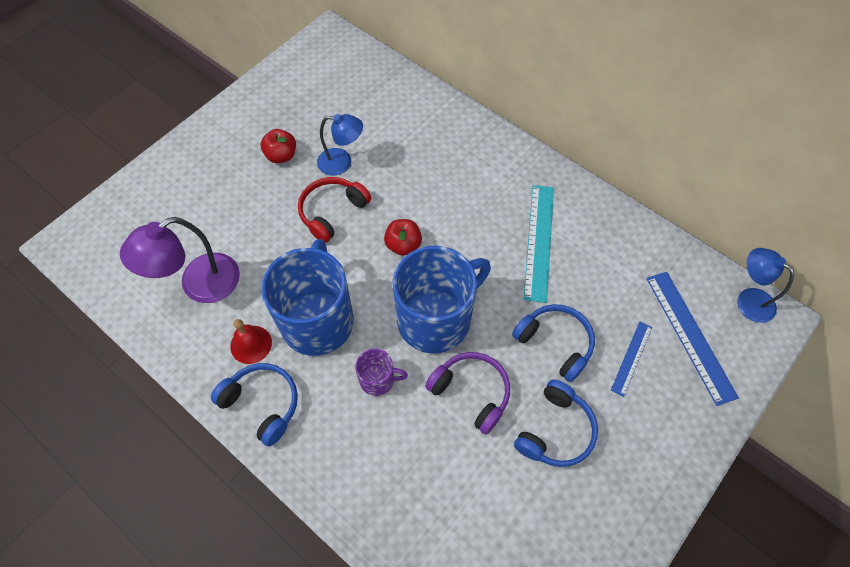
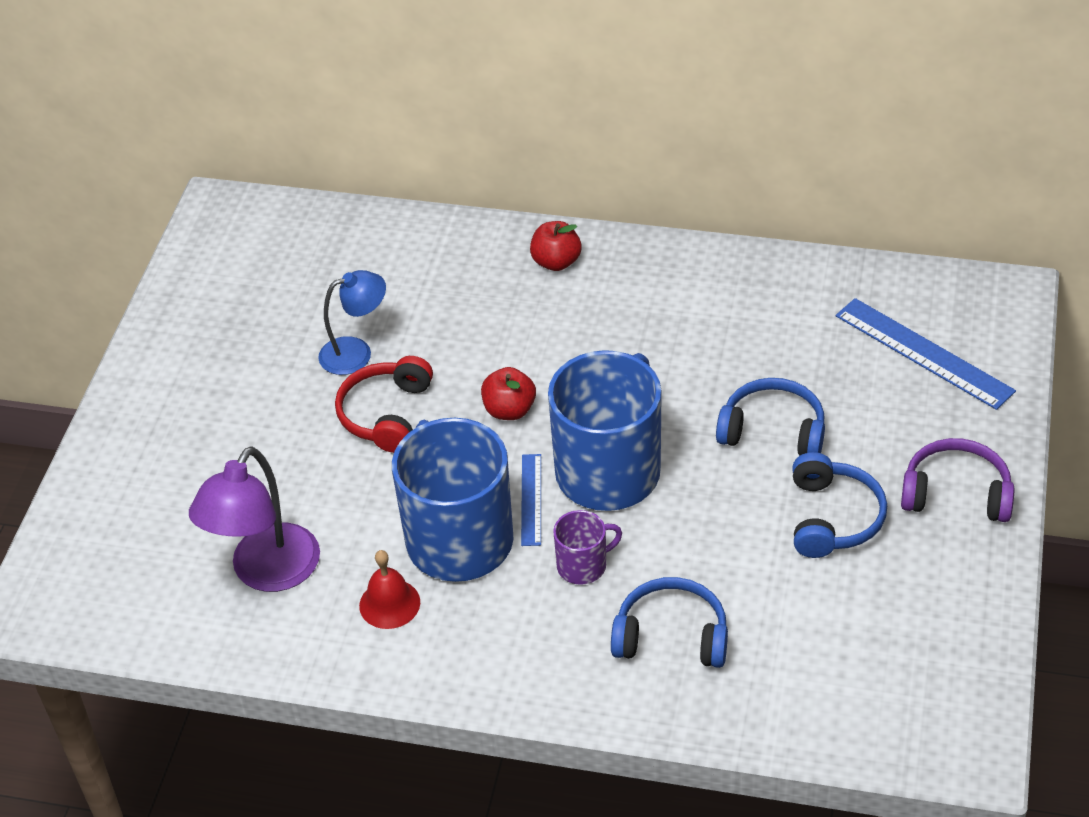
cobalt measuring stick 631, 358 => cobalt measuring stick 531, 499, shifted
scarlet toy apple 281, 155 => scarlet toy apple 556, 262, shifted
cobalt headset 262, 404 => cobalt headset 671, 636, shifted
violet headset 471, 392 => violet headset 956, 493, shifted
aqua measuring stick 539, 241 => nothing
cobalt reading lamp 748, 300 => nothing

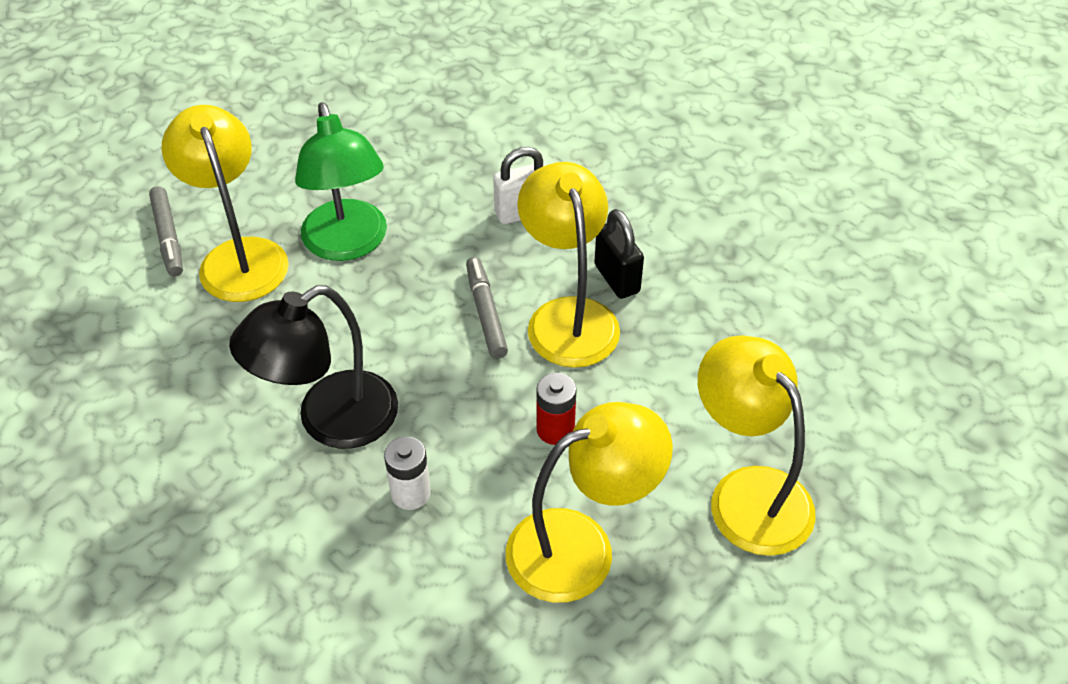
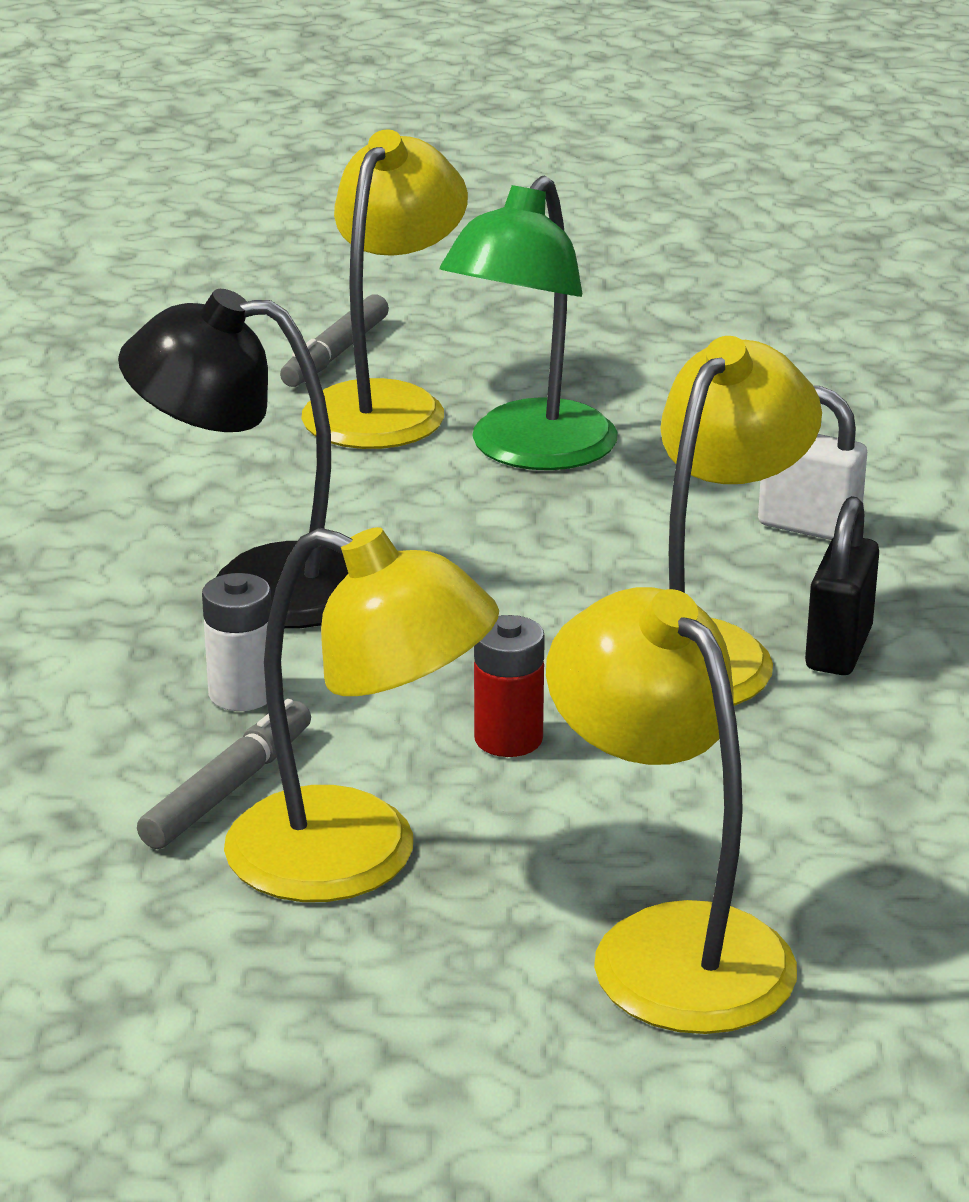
grey felt pen 486, 313 => grey felt pen 228, 788, shifted
bright yellow reading lamp 747, 493 => bright yellow reading lamp 668, 945, 45 degrees counterclockwise

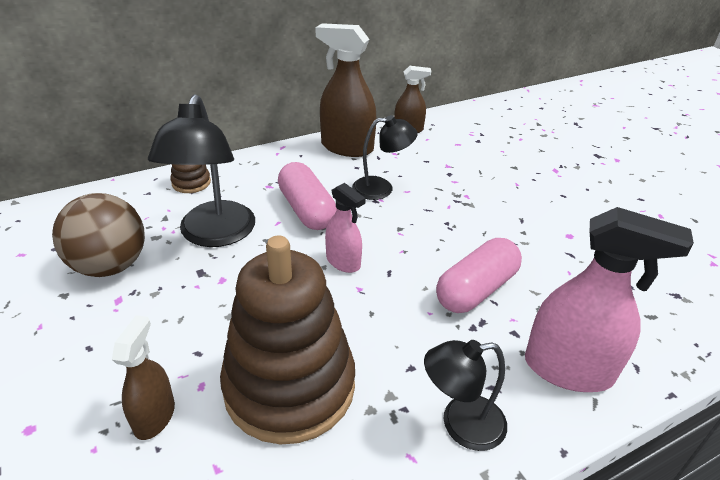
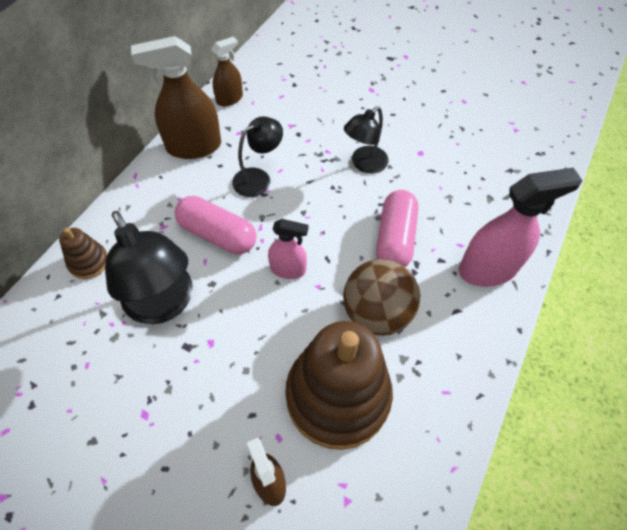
dark brown play ball 110, 266 => dark brown play ball 376, 313, shifted
black reading lamp 460, 424 => black reading lamp 364, 164, shifted

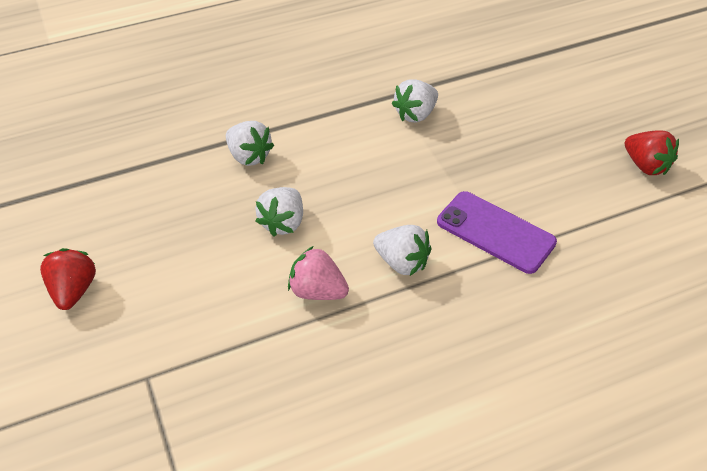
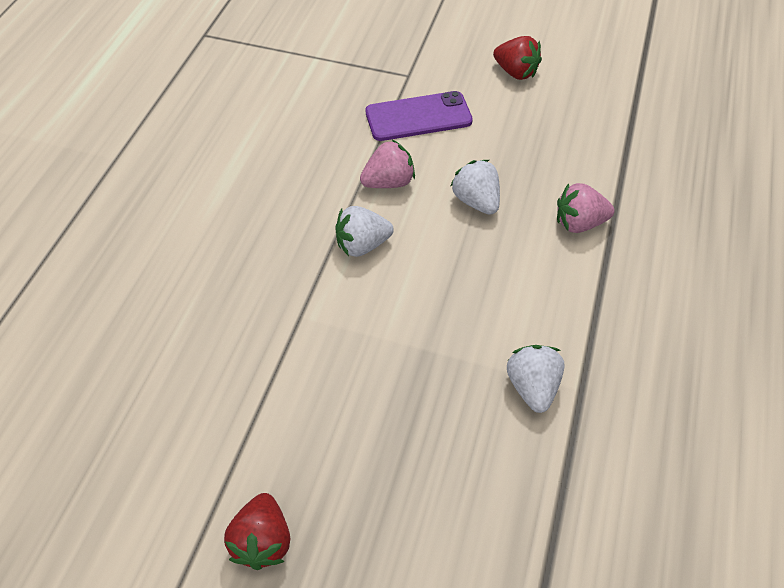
scarlet berry 646, 165 => scarlet berry 262, 541, 90 degrees counterclockwise
violet mobile phone 495, 232 => violet mobile phone 418, 117, shifted
white berry 249, 156 => pink berry 579, 223

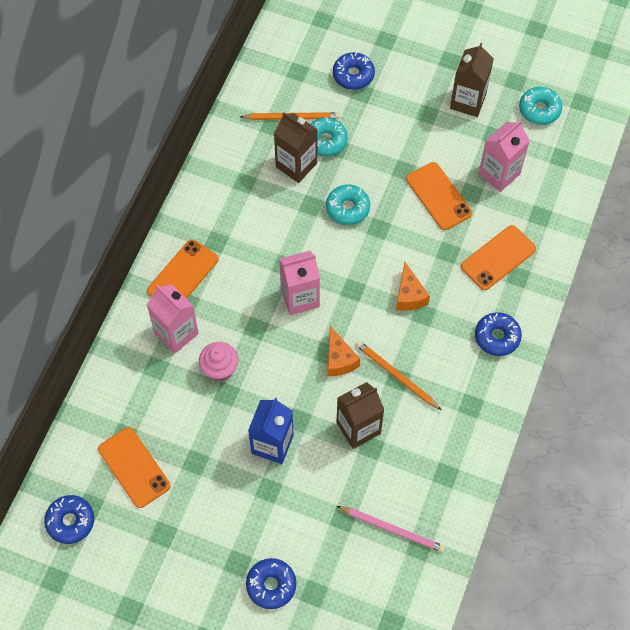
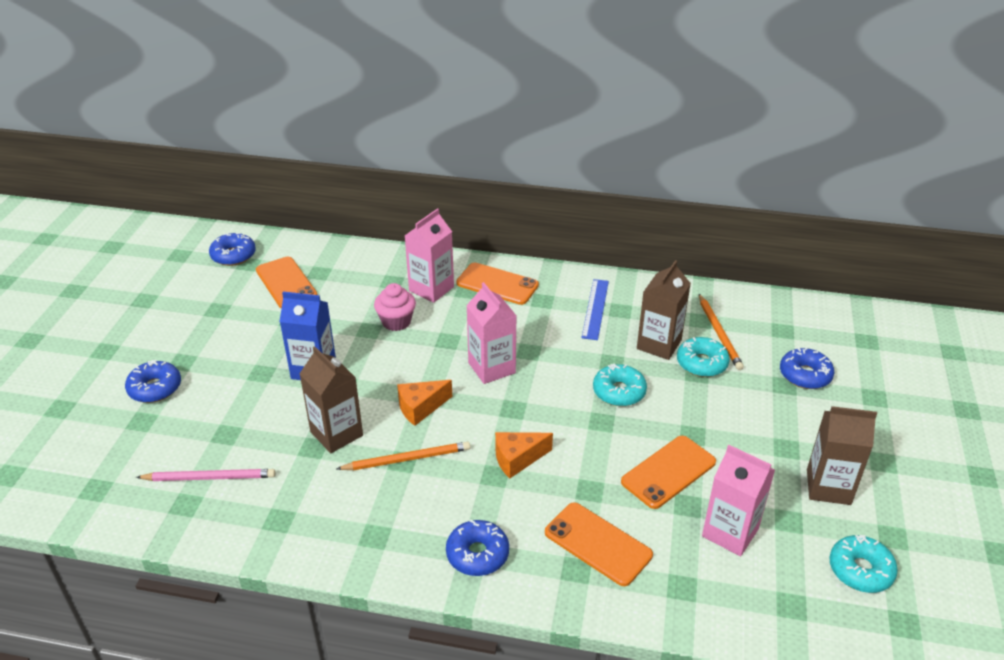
pink pencil 392, 529 => pink pencil 210, 477, 105 degrees counterclockwise
orange mobile phone 134, 467 => orange mobile phone 286, 283, 75 degrees counterclockwise
orange pencil 396, 375 => orange pencil 407, 459, 45 degrees clockwise
nothing => cobalt measuring stick 595, 309

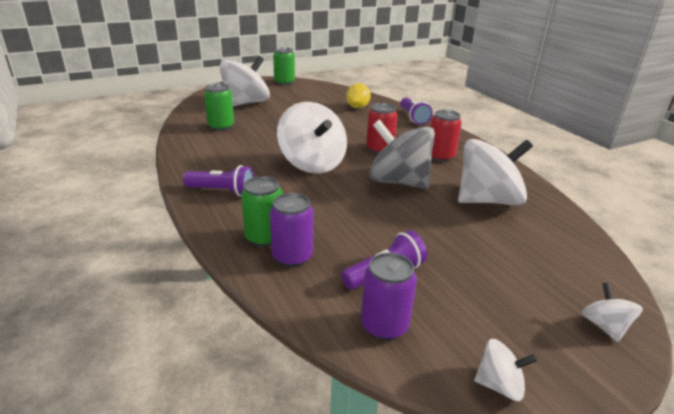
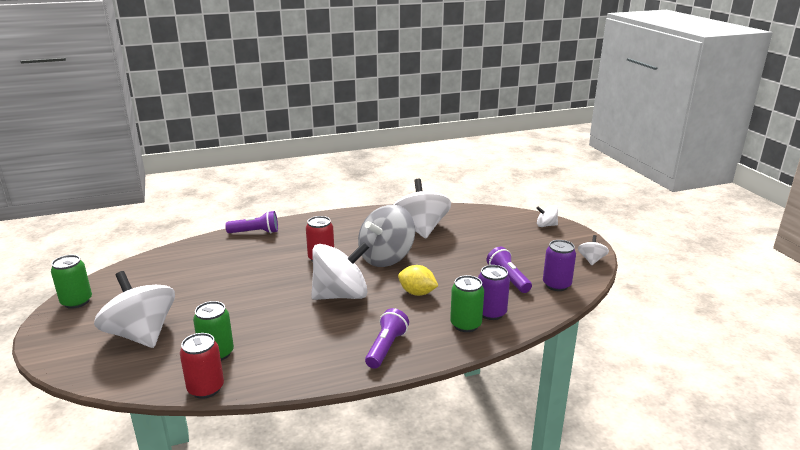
scarlet can 440, 156 => scarlet can 206, 388, shifted
bright yellow toy lemon 357, 107 => bright yellow toy lemon 417, 293, shifted

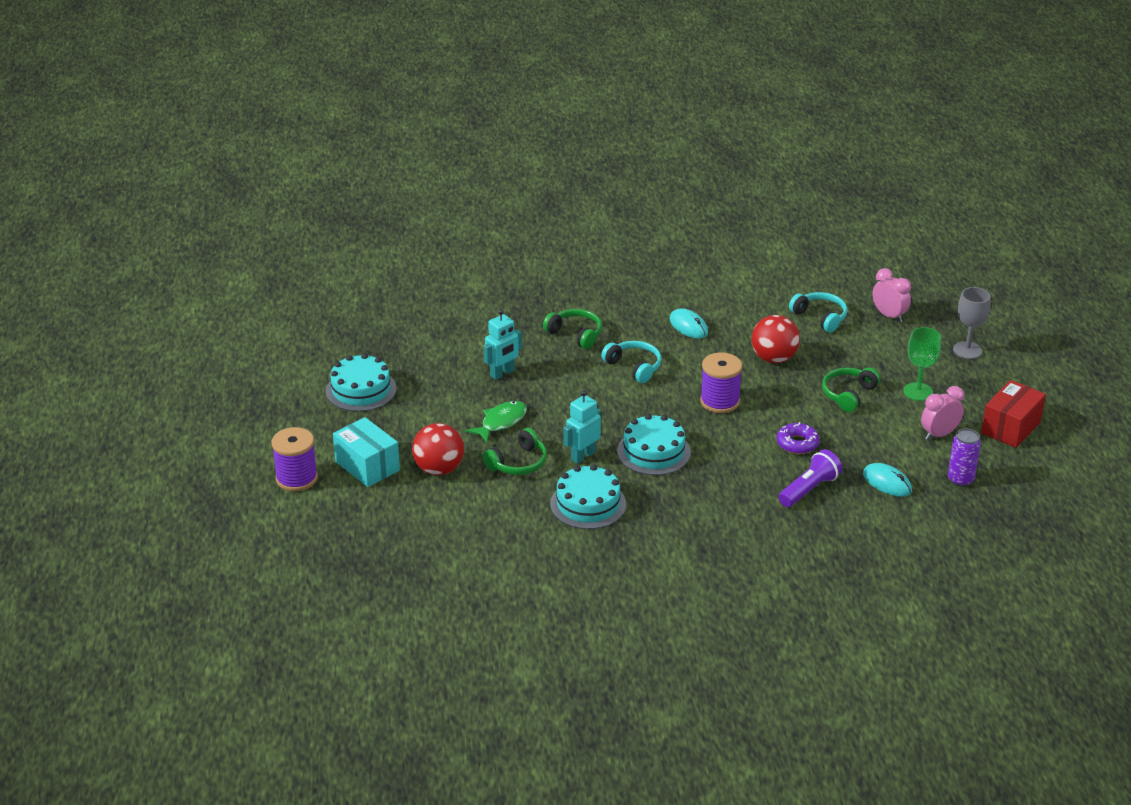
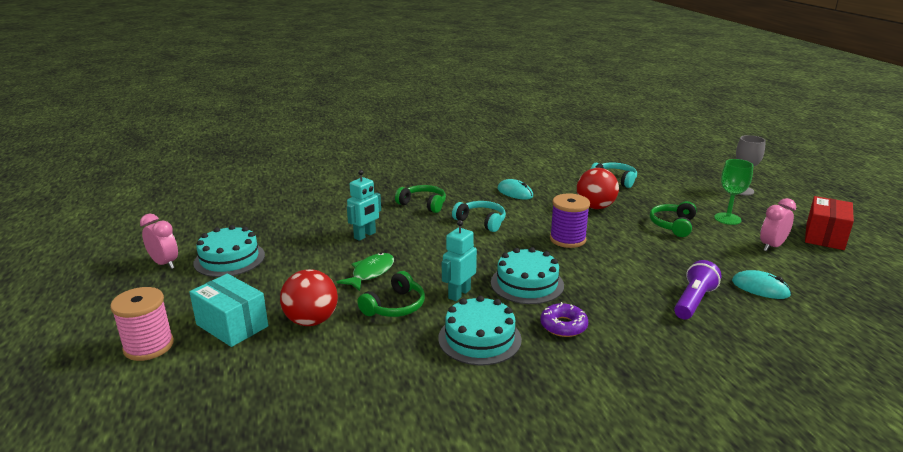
violet spool 296, 478 => pink spool 149, 346
pink bedside clock 889, 316 => pink bedside clock 164, 264, shifted
violet glazed donut 797, 443 => violet glazed donut 563, 326, shifted
violet can 960, 479 => nothing

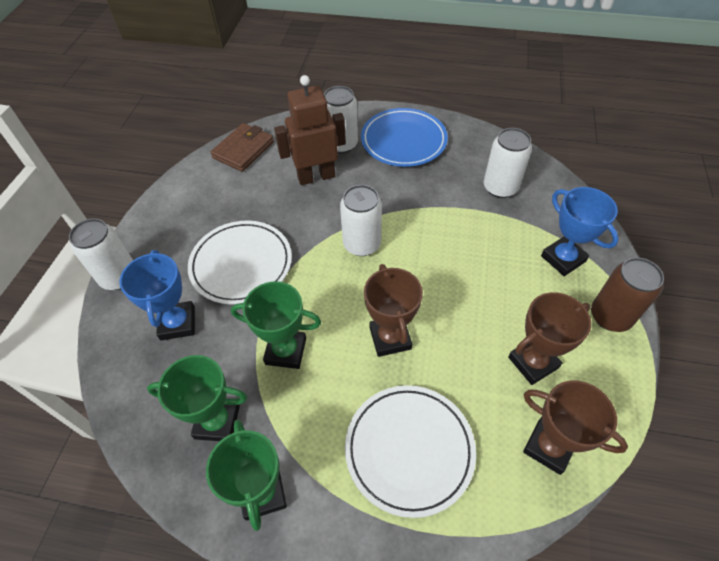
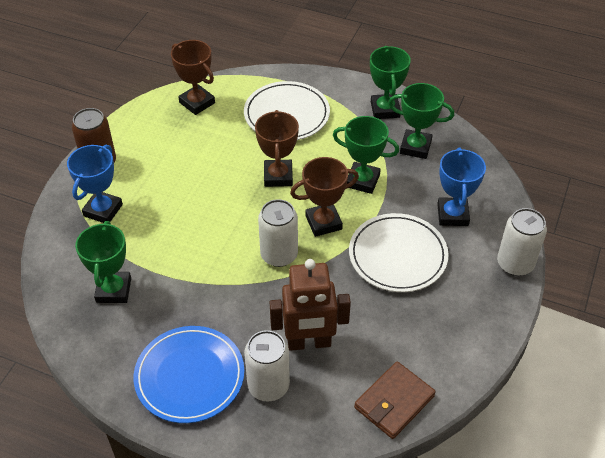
cobalt award cup 563, 259 => cobalt award cup 103, 210, 45 degrees clockwise
white can 500, 188 => green award cup 114, 290
dark brown award cup 533, 362 => dark brown award cup 323, 222, shifted

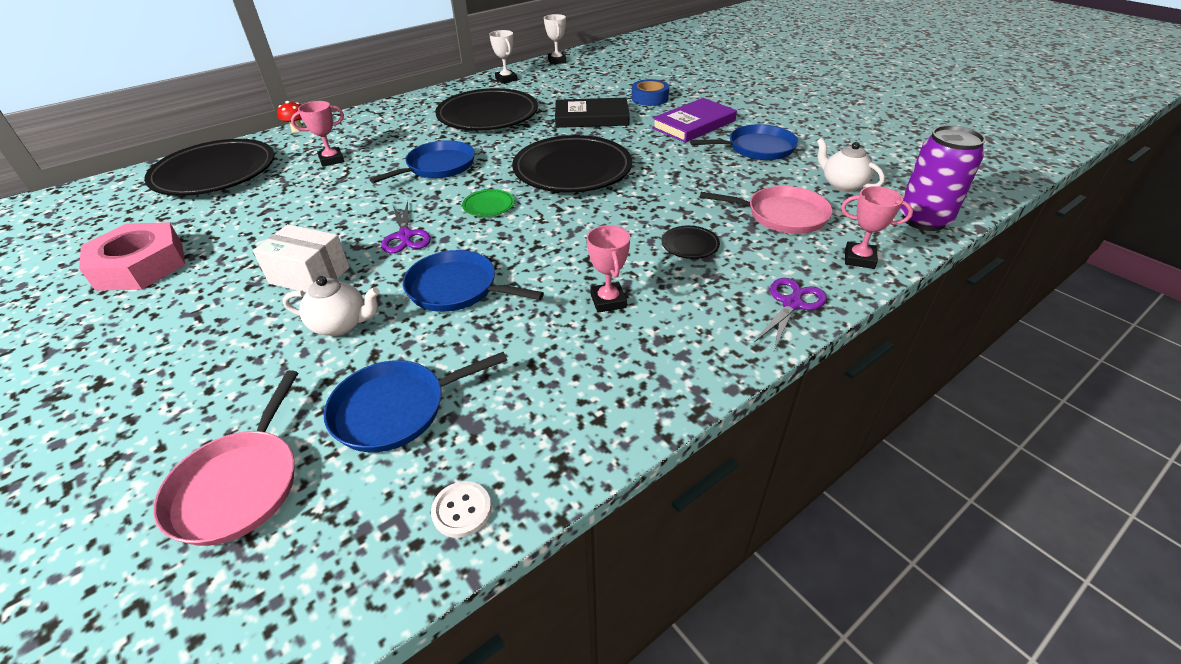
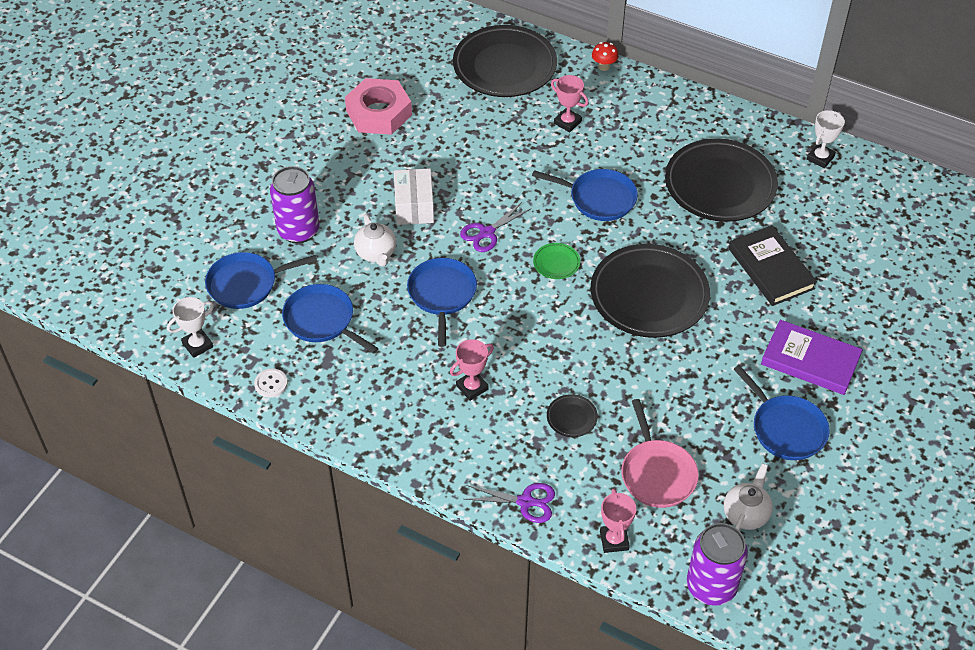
white award cup 557, 61 => white award cup 197, 345, shifted
pink pan 238, 485 => cobalt pan 246, 284
nothing => violet can 298, 230
cobalt sticky tape 649, 98 => nothing

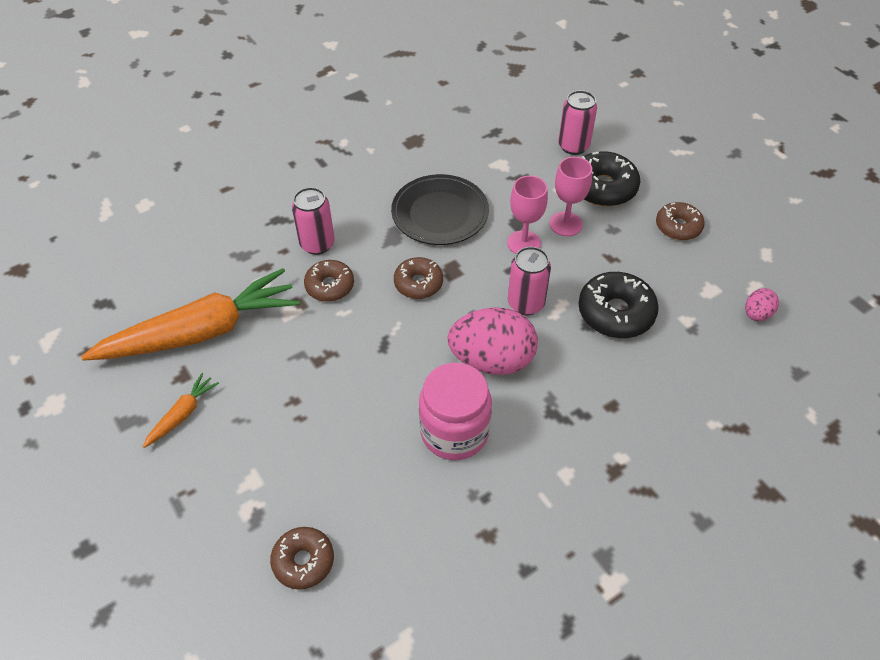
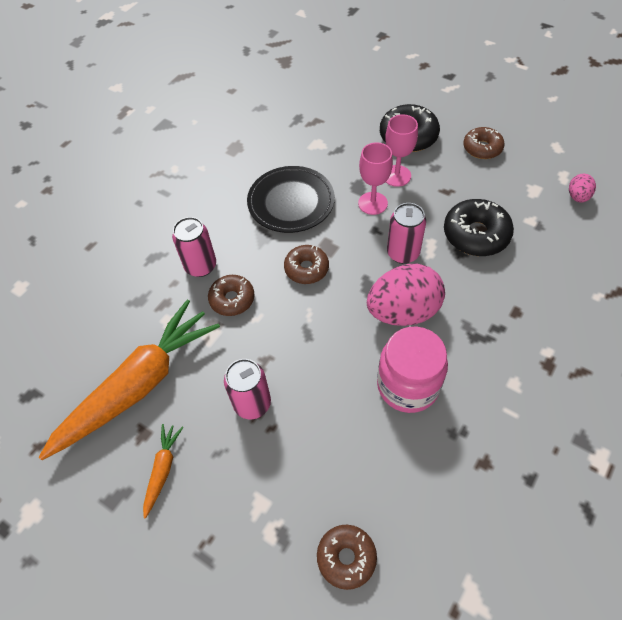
pink can 573, 146 => pink can 252, 403, shifted

